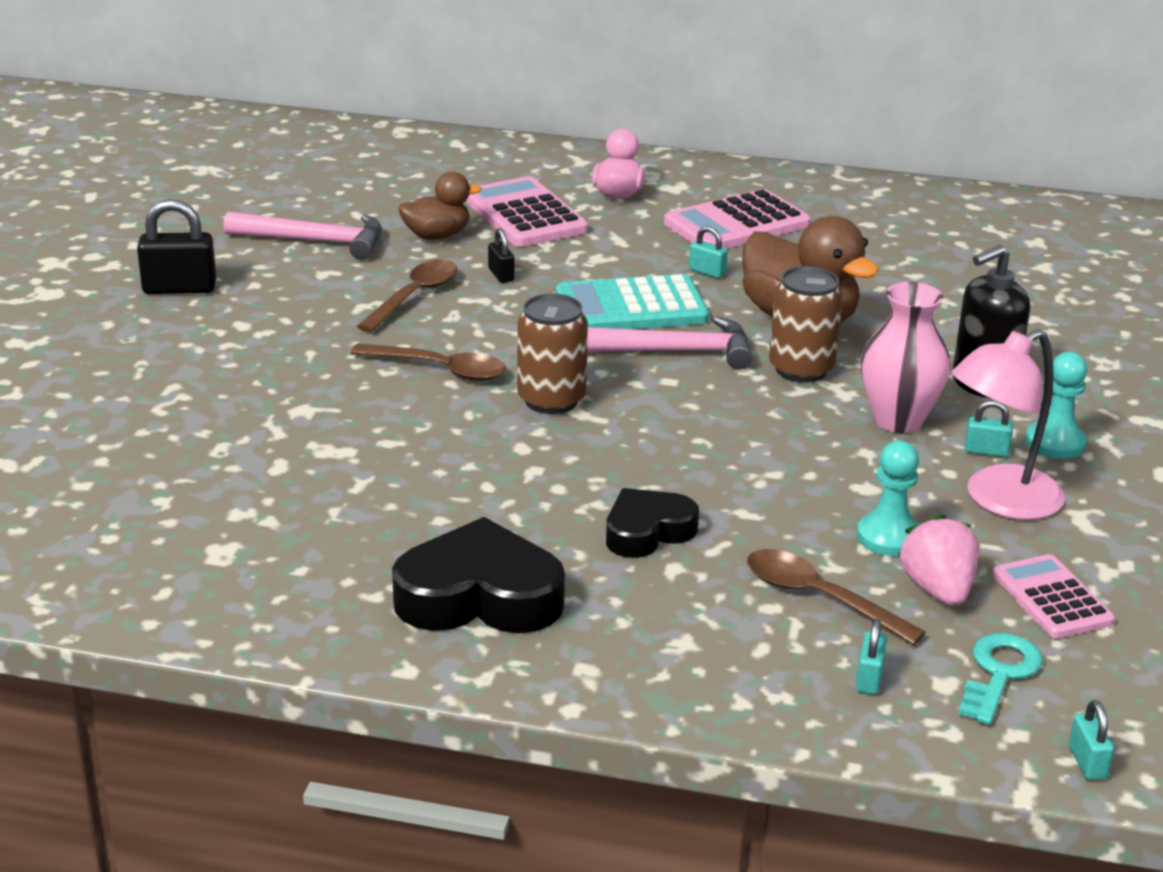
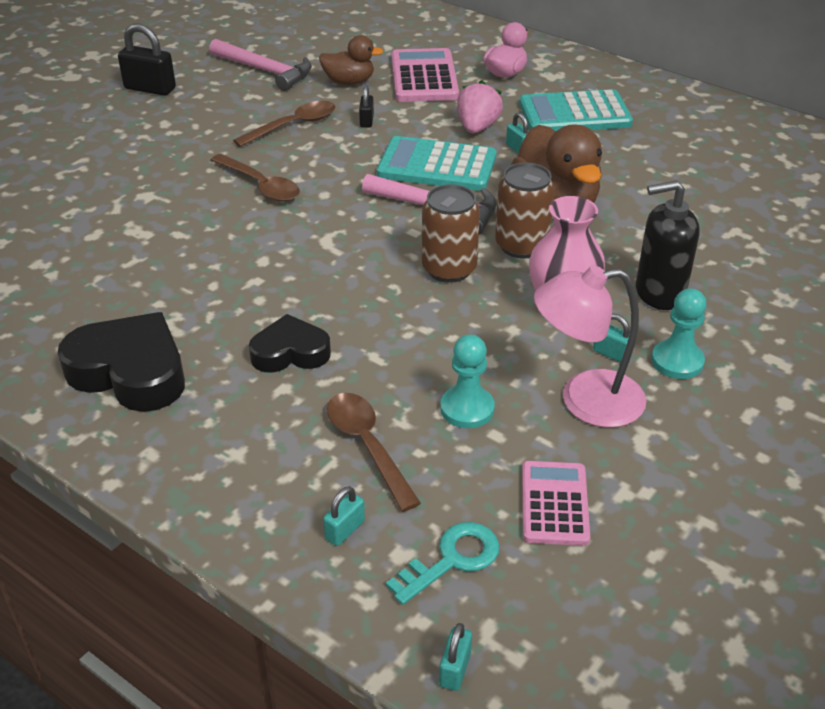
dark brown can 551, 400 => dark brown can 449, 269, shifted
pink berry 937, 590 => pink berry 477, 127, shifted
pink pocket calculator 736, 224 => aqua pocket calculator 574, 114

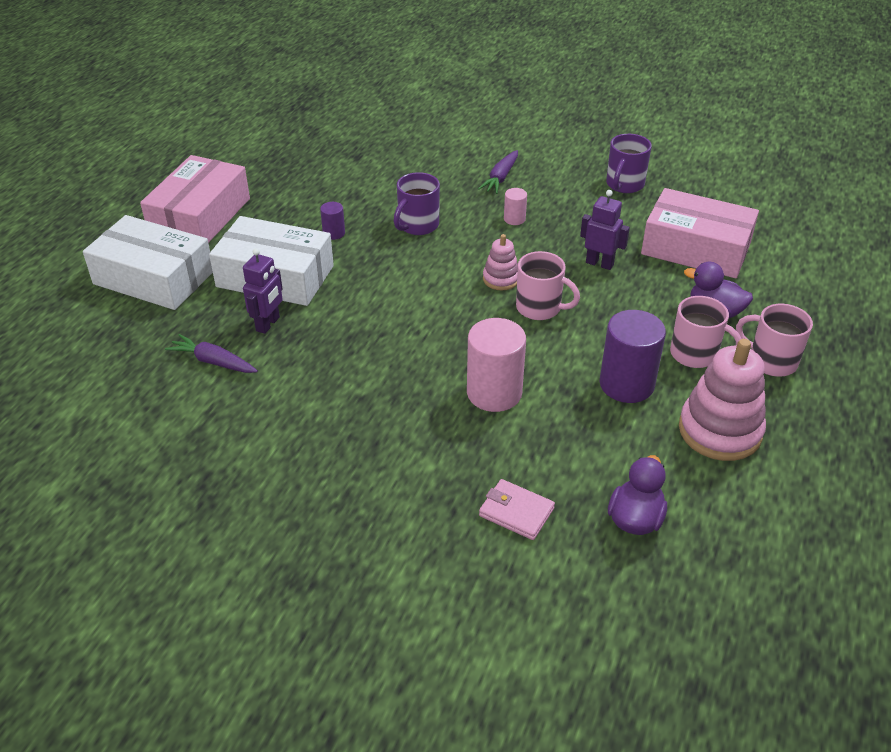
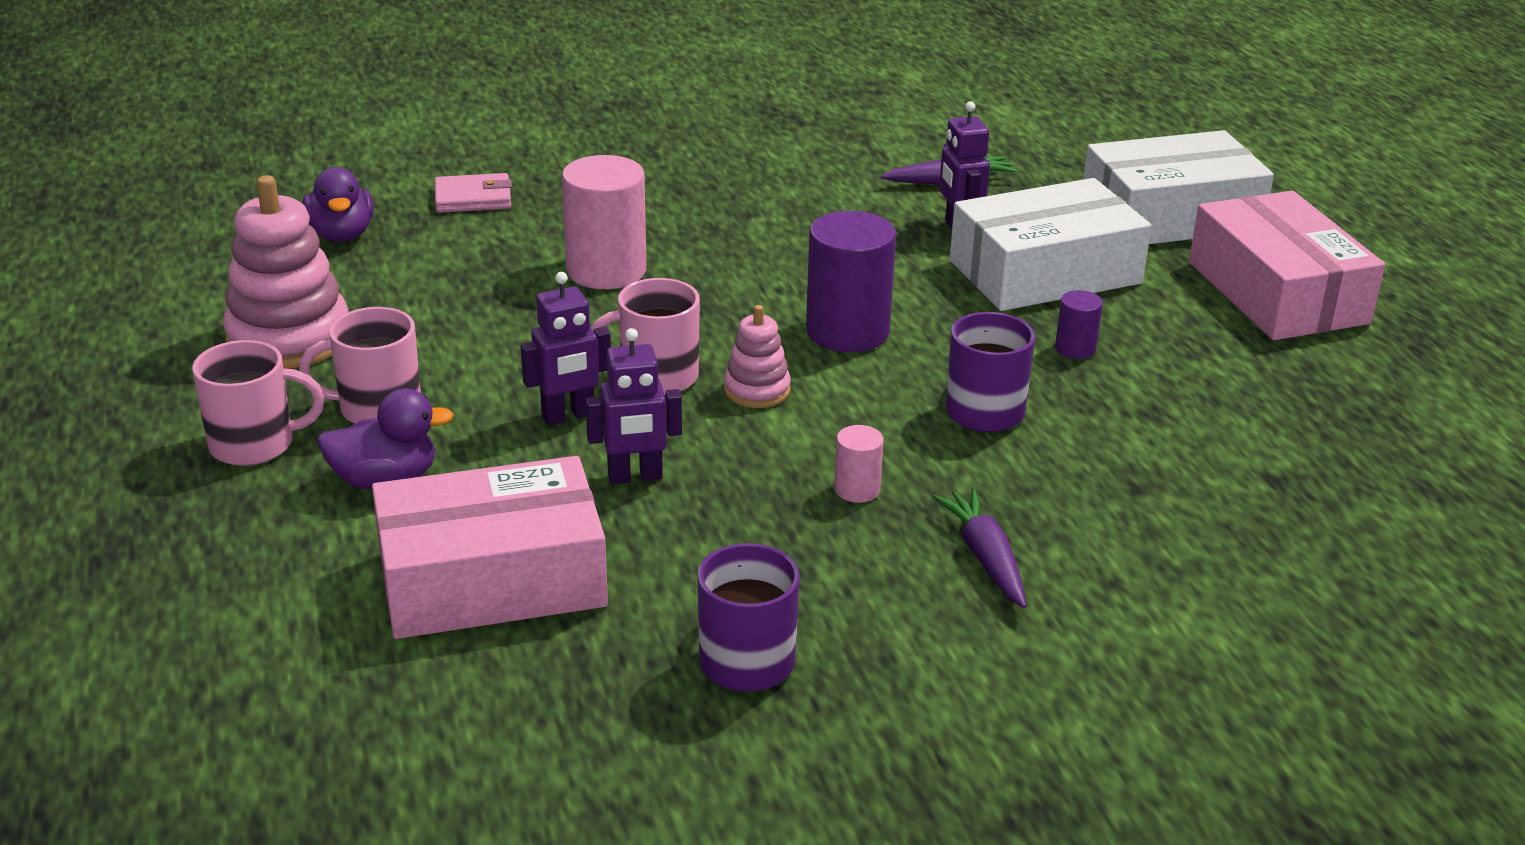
nothing => violet toy robot 568, 416
violet cylinder 626, 384 => violet cylinder 847, 332, shifted

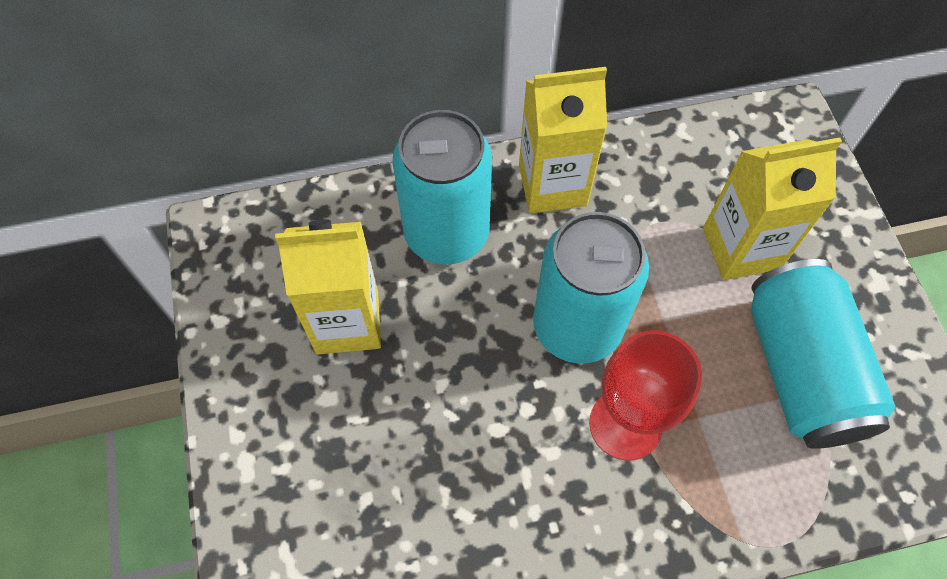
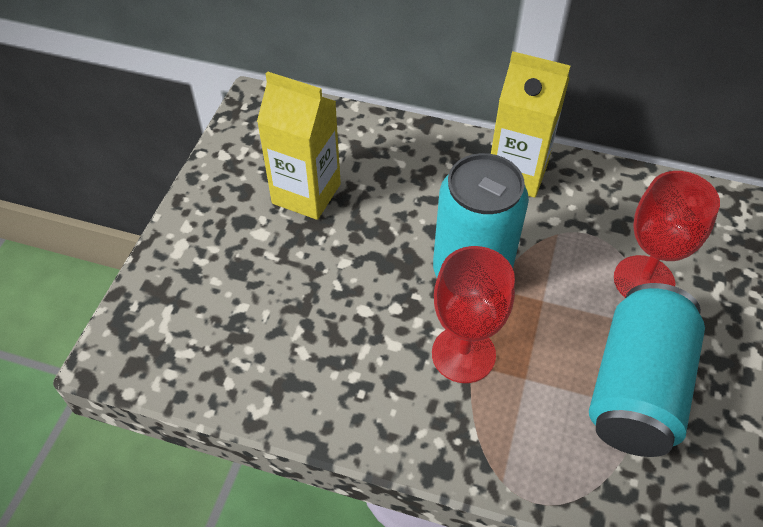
bright yellow milk carton 741, 248 => scarlet chalice 644, 281
aqua can 446, 233 => nothing

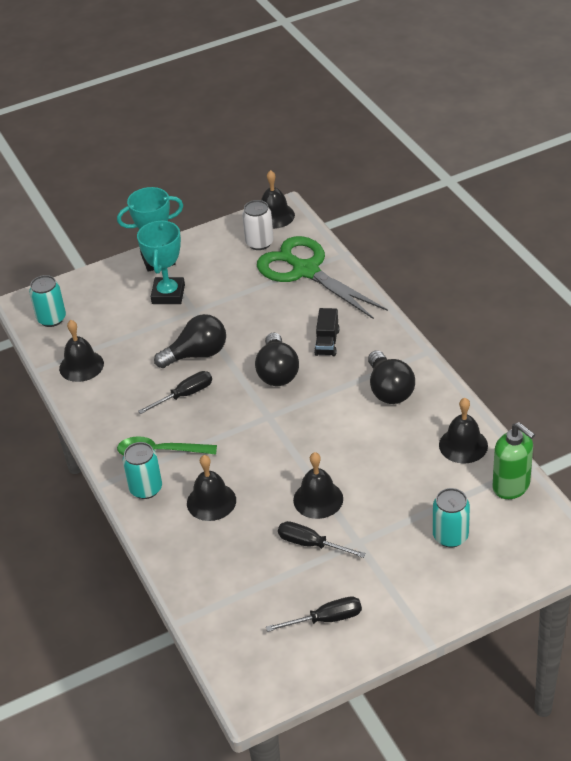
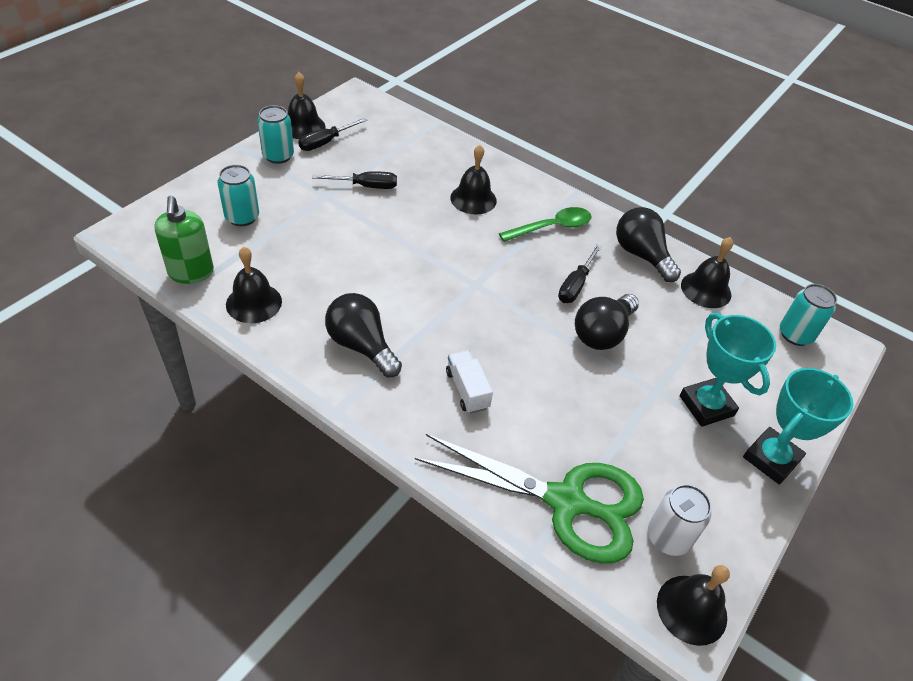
green soap dispenser 511, 486 => green soap dispenser 191, 273, 120 degrees counterclockwise
aqua can 146, 489 => aqua can 278, 156, shifted
black bell 318, 499 => black bell 303, 126, shifted
black truck 327, 342 => white truck 467, 390
black lightbulb 277, 372 => black lightbulb 641, 255, shifted

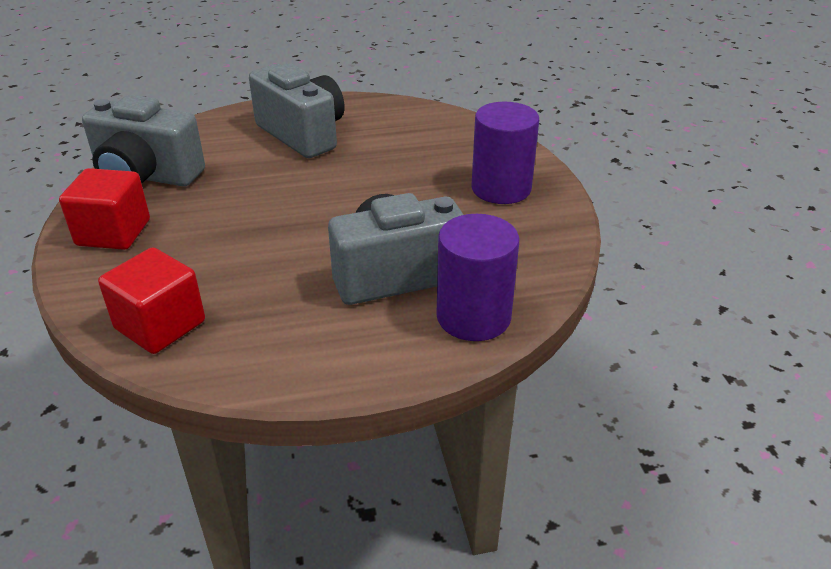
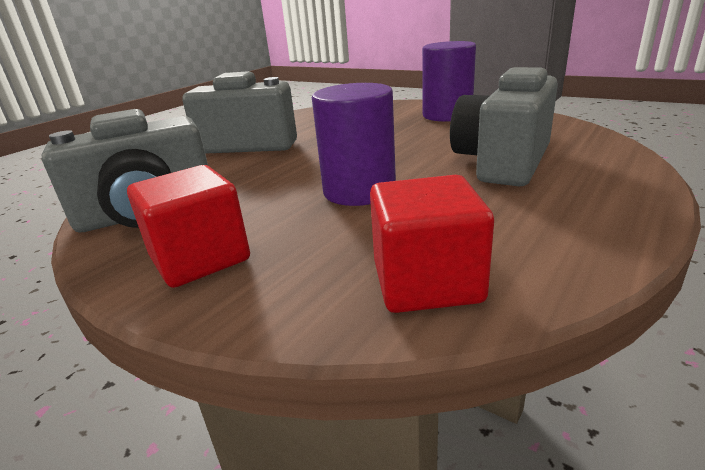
violet cylinder 473, 317 => violet cylinder 359, 191, shifted

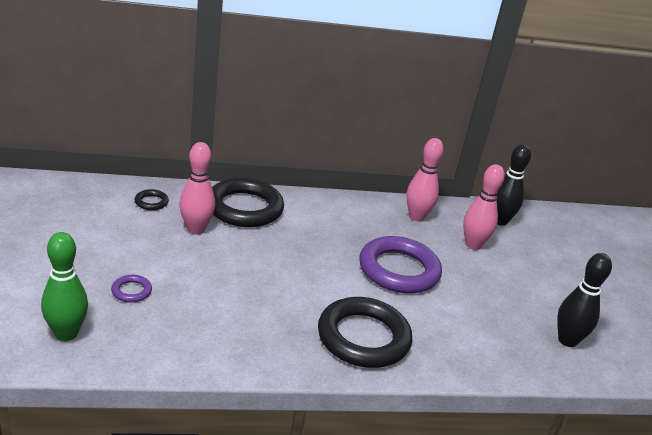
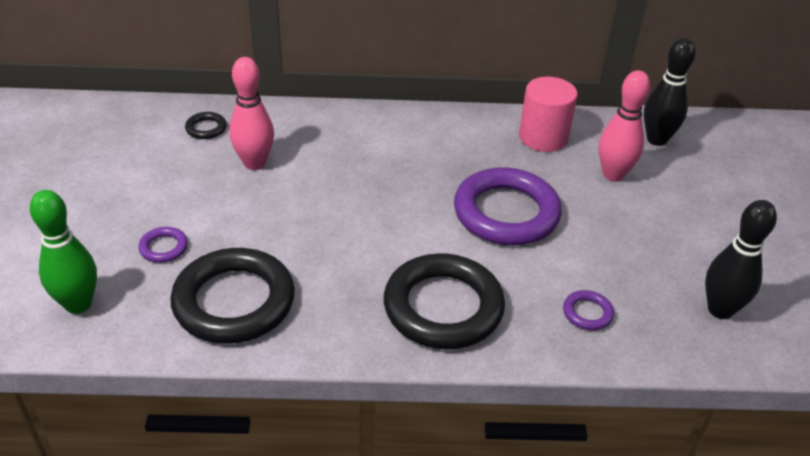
black hoop 244, 208 => black hoop 234, 301, shifted
pink skittle 416, 217 => pink cylinder 543, 137
nothing => violet hoop 587, 313

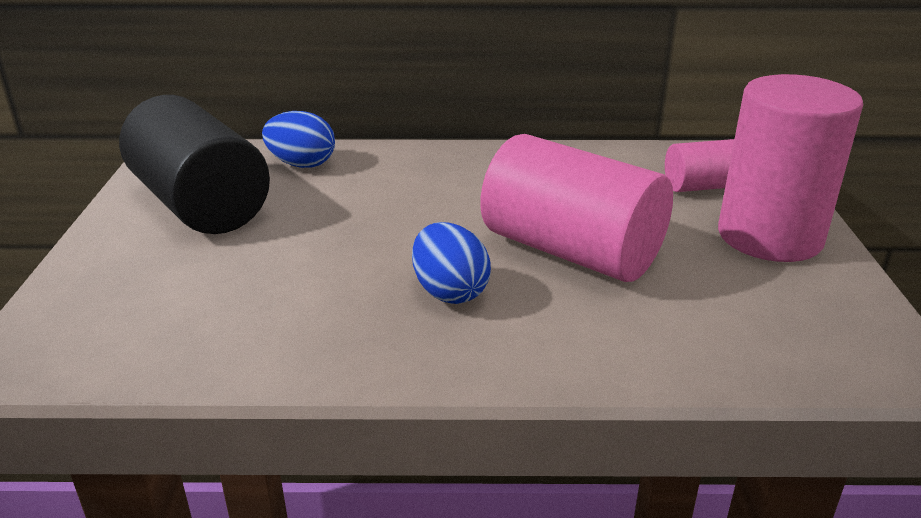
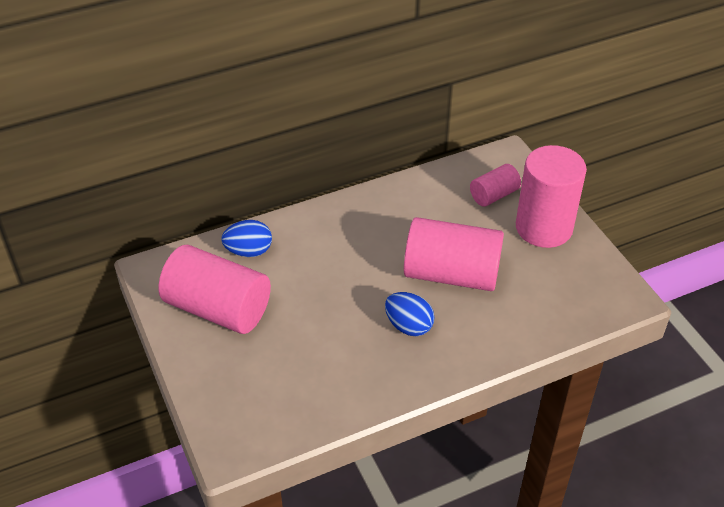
black cylinder 200, 205 => pink cylinder 218, 309

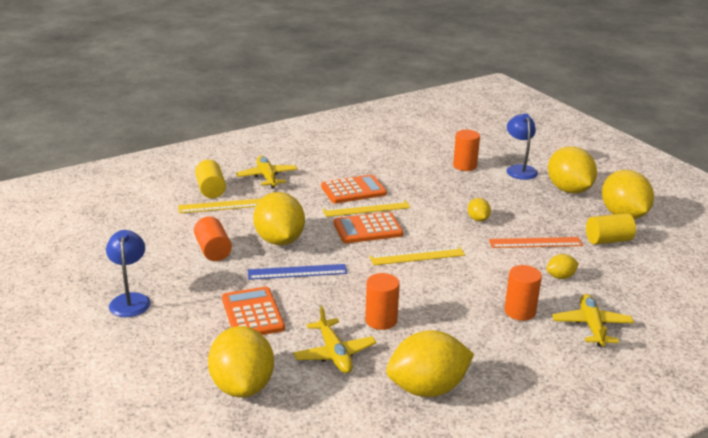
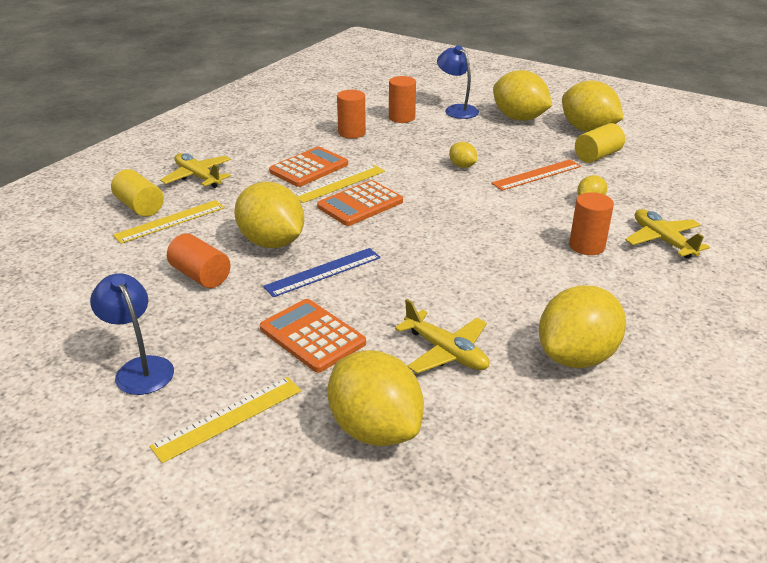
bright yellow measuring stick 417, 256 => bright yellow measuring stick 228, 418, shifted
orange cylinder 381, 320 => orange cylinder 351, 133, shifted

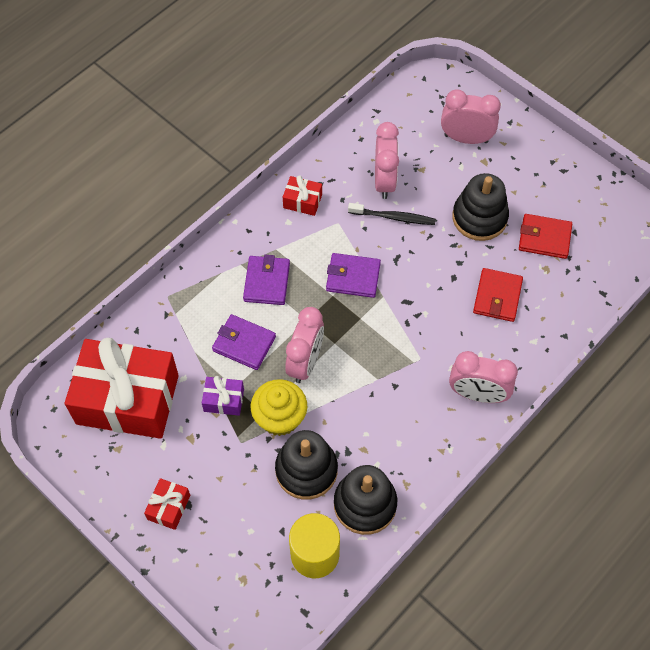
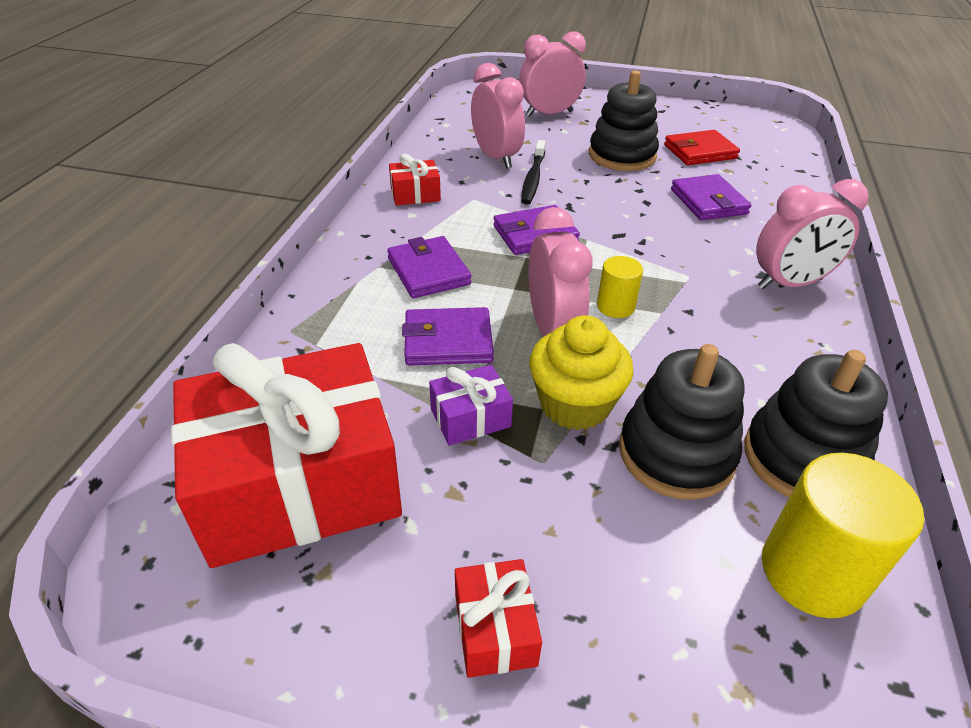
black tooth brush 393, 217 => black tooth brush 533, 178, 120 degrees clockwise
nothing => bright yellow cylinder 615, 306
scarlet billfold 497, 297 => violet billfold 708, 202

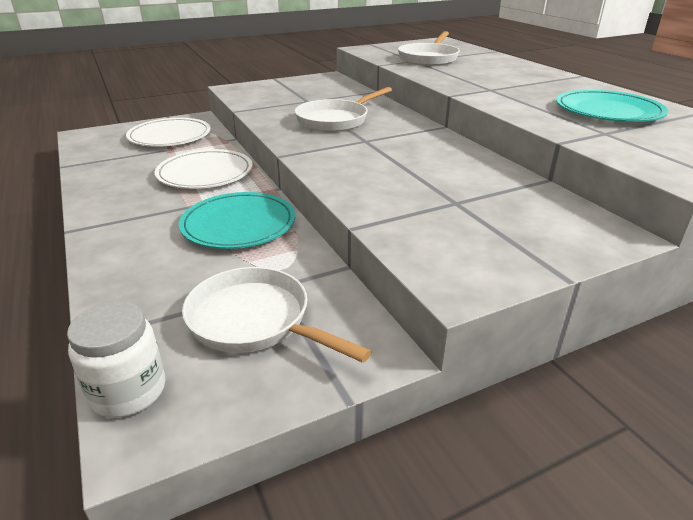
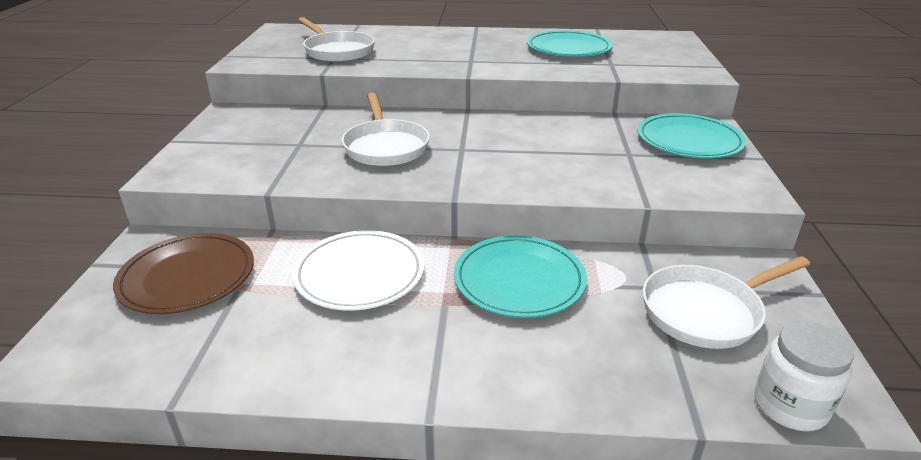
white plate 170, 136 => dark brown plate 187, 277
nothing => aqua plate 689, 140

